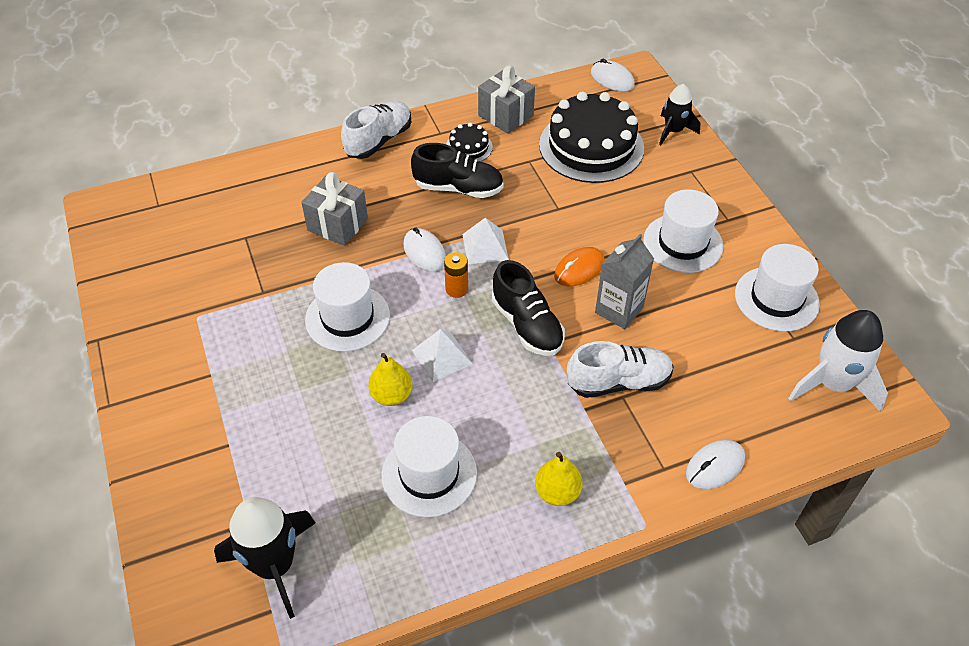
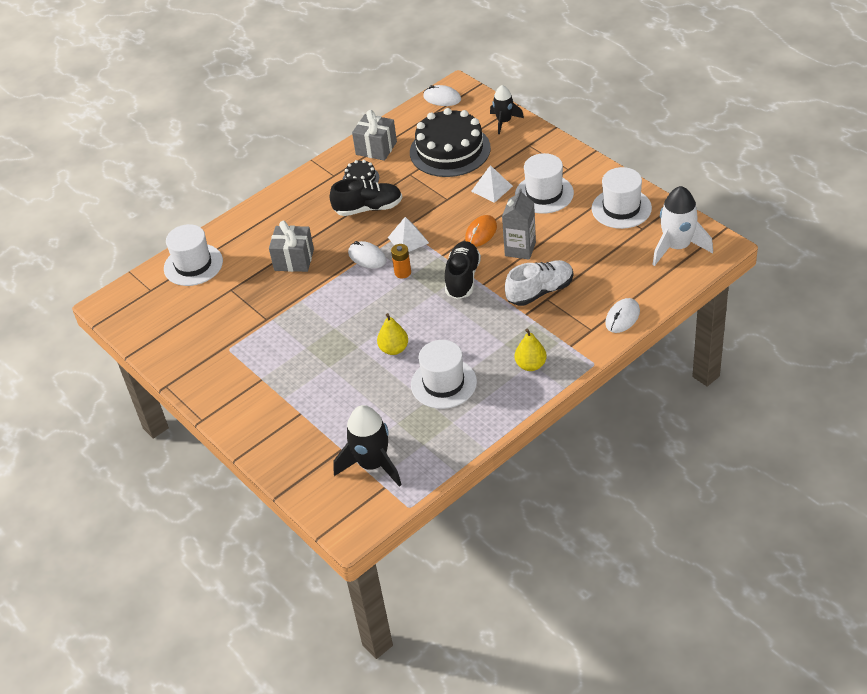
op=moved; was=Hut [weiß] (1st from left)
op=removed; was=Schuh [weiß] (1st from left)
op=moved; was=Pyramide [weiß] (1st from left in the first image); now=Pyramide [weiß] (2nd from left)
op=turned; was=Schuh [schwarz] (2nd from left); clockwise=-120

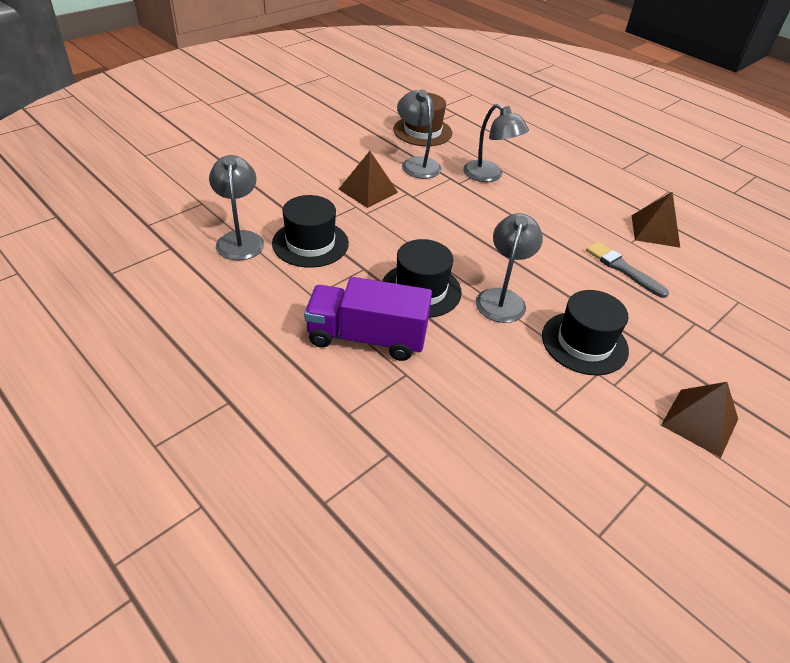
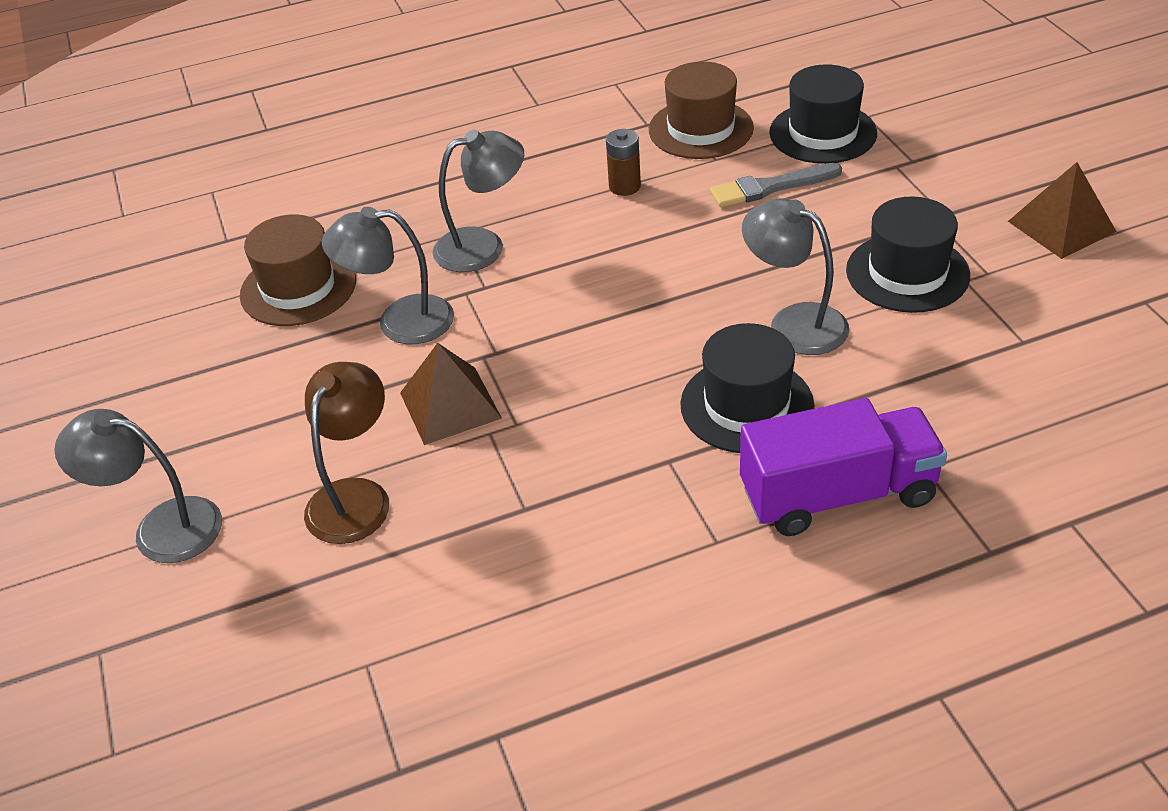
op=moved; was=Lampe [grau] (1st from left)
op=moved; was=Hut [schwarz] (1st from left in the first image); now=Hut [schwarz] (2nd from left)
op=turned; was=Lastwagen [lila]; clockwise=-135
op=replaced; was=Pyramide [braun] (2nd from left); now=Hut [braun] (2nd from left)
op=added; now=Lampe [braun]
op=added; now=Batterie [braun]

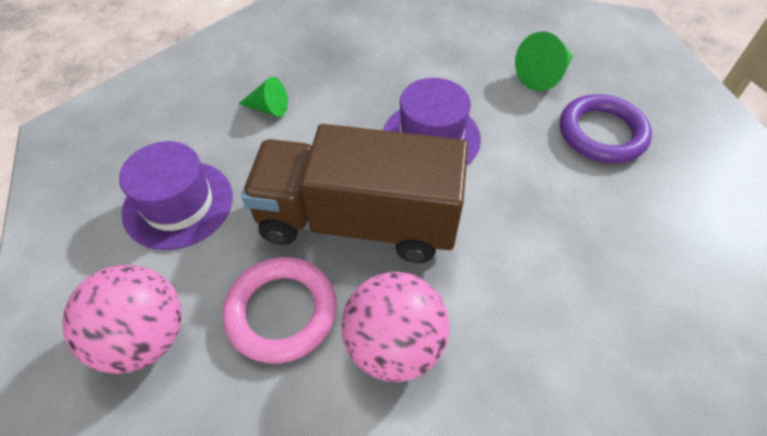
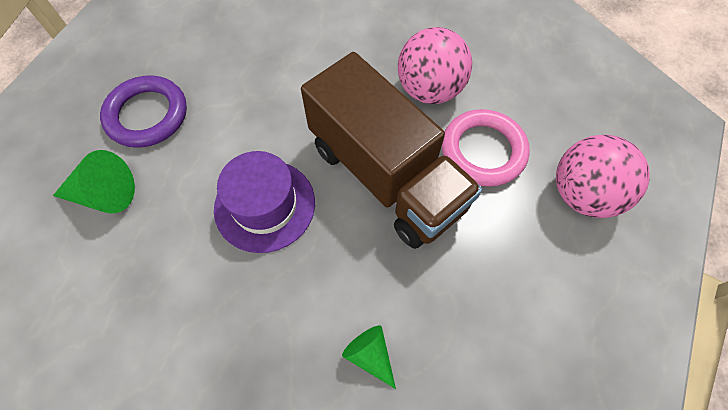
op=removed; was=Hut [lila] (1st from left)

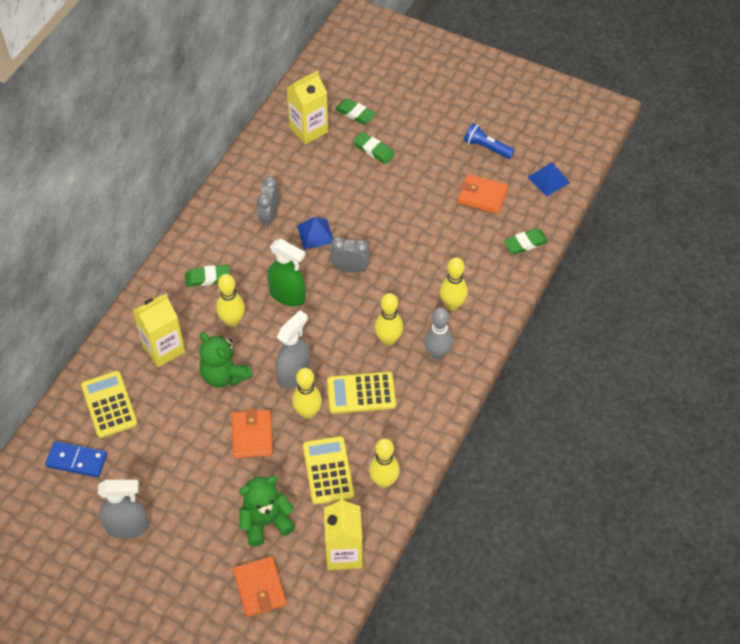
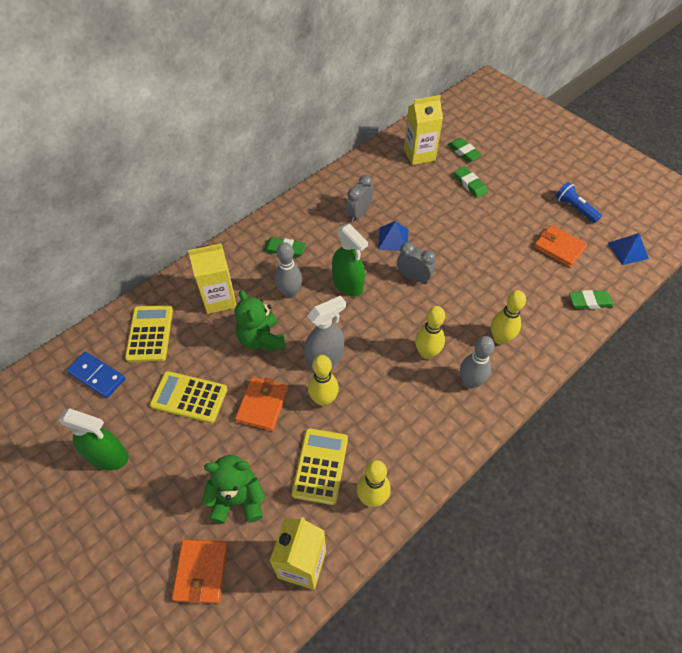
op=recoloured; was=Sprühflasche [grau] (1st from left); now=Sprühflasche [grün] (1st from left)
op=recoloured; was=Bowlingkegel [gelb] (1st from left); now=Bowlingkegel [grau] (1st from left)
op=moved; was=Taschenrechner [gelb] (3rd from left in the first image); now=Taschenrechner [gelb] (2nd from left)

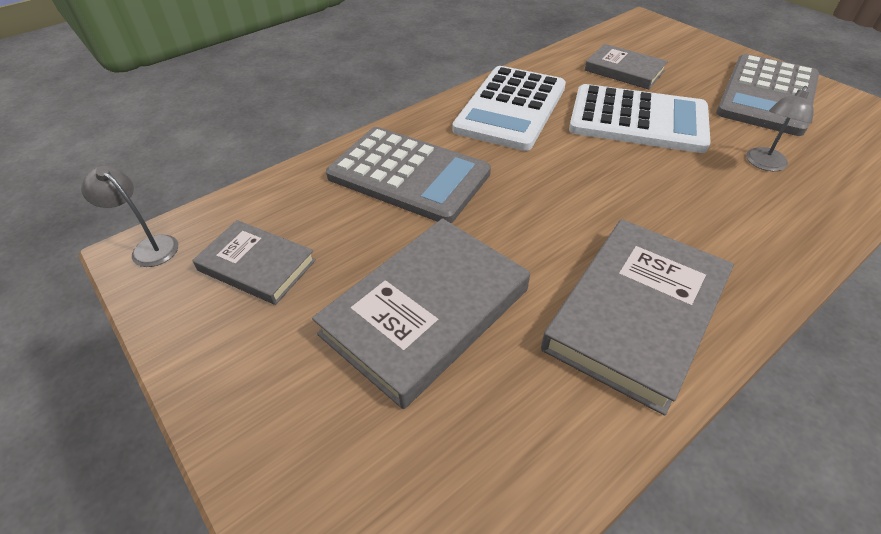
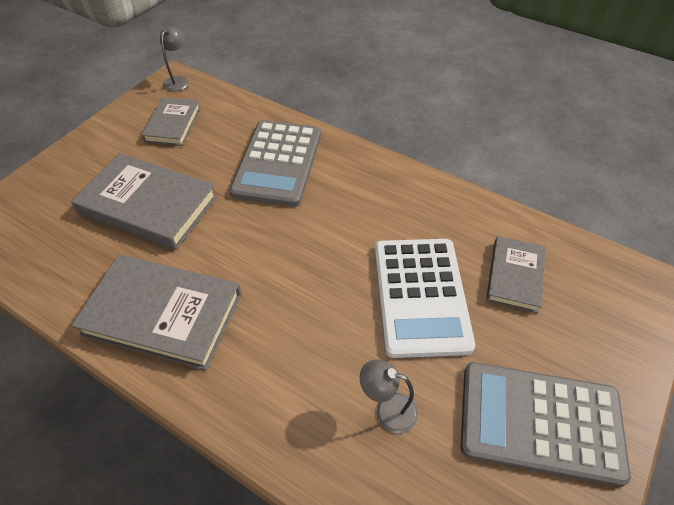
op=removed; was=Taschenrechner [weiß] (1st from left)

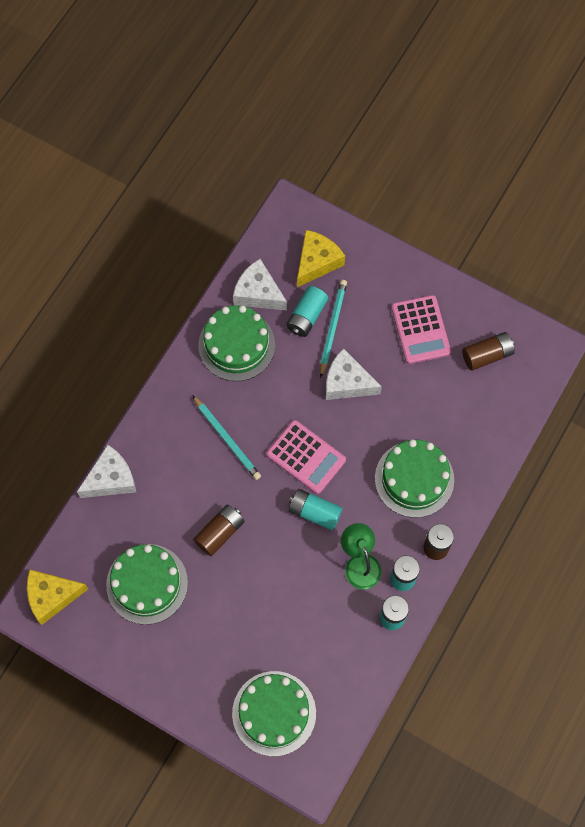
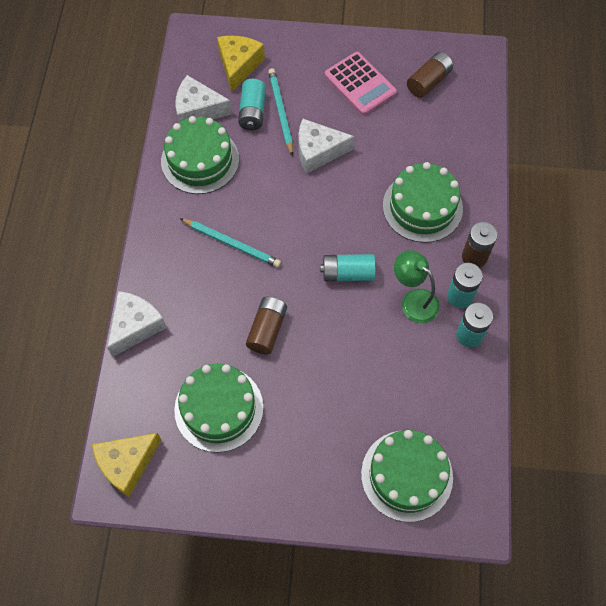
op=removed; was=Taschenrechner [rosa] (1st from left)

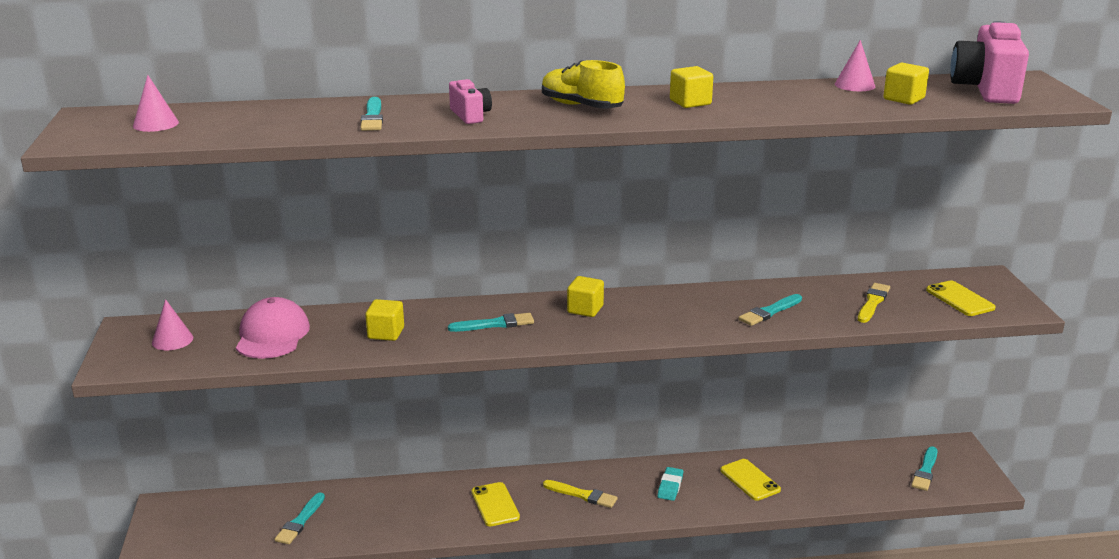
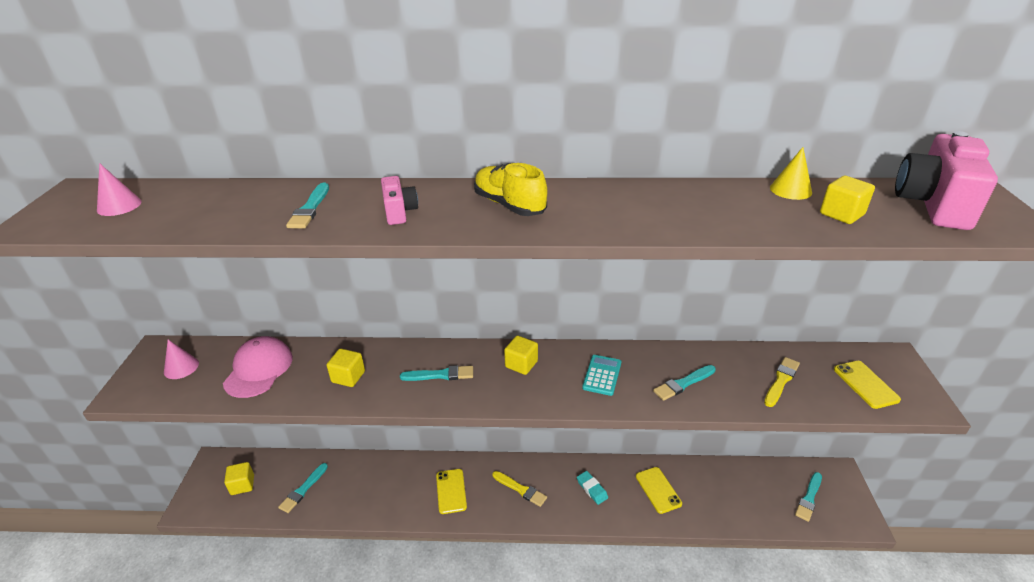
op=turned; was=Radiergummi [türkis]; clockwise=-60
op=moved; was=Kubus [gelb] (3rd from left in the first image); now=Kubus [gelb] (1st from left)
op=recoloured; was=Kegel [rosa] (3rd from left); now=Kegel [gelb]
op=added; now=Taschenrechner [türkis]

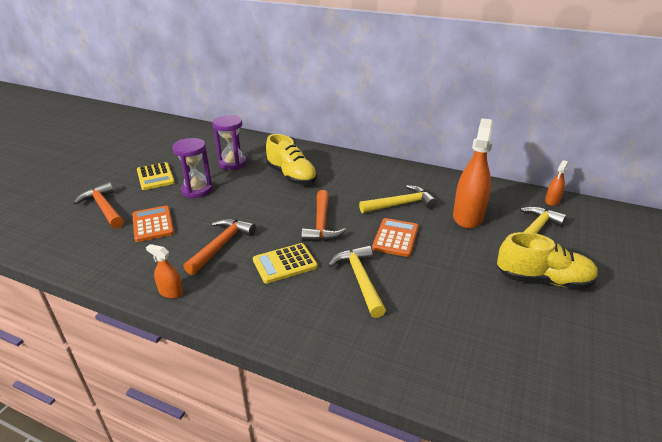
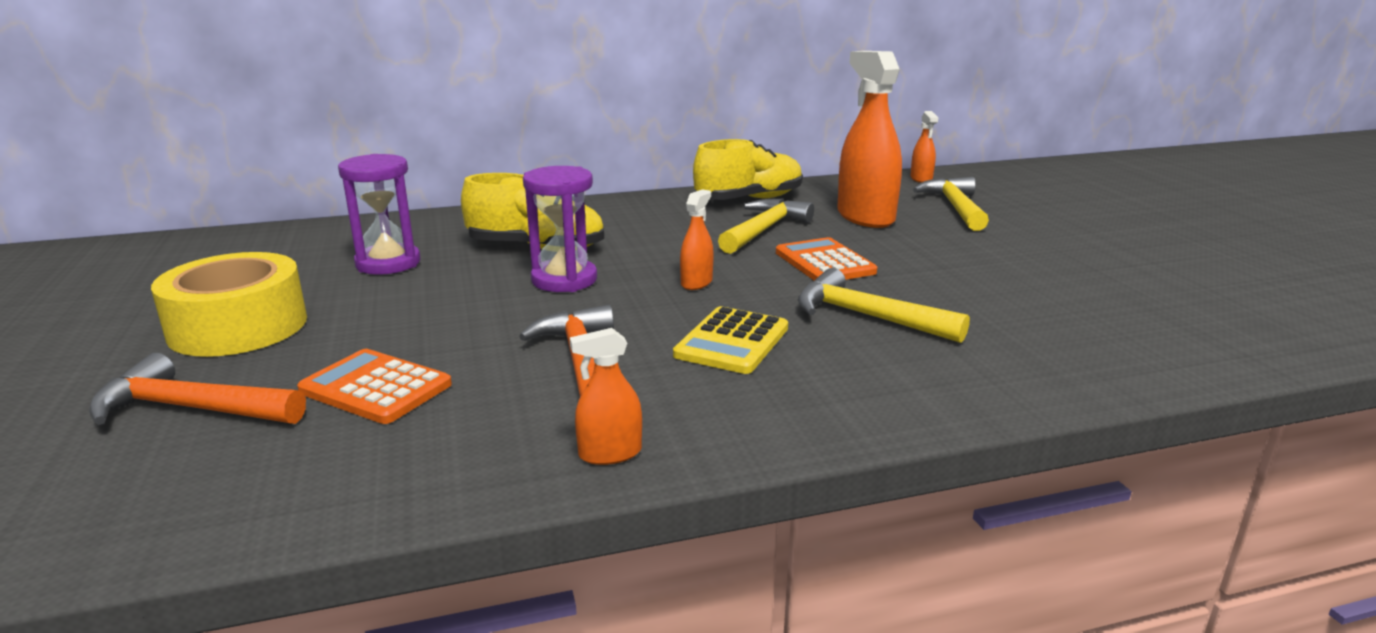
op=replaced; was=Taschenrechner [gelb] (1st from left); now=Klebeband [gelb]
op=moved; was=Sanduhr [lila] (1st from left in the first image); now=Sanduhr [lila] (2nd from left)
op=replaced; was=Hammer [orange] (3rd from left); now=Sprühflasche [orange] (2nd from left)
op=moved; was=Schuh [gelb] (2nd from left)

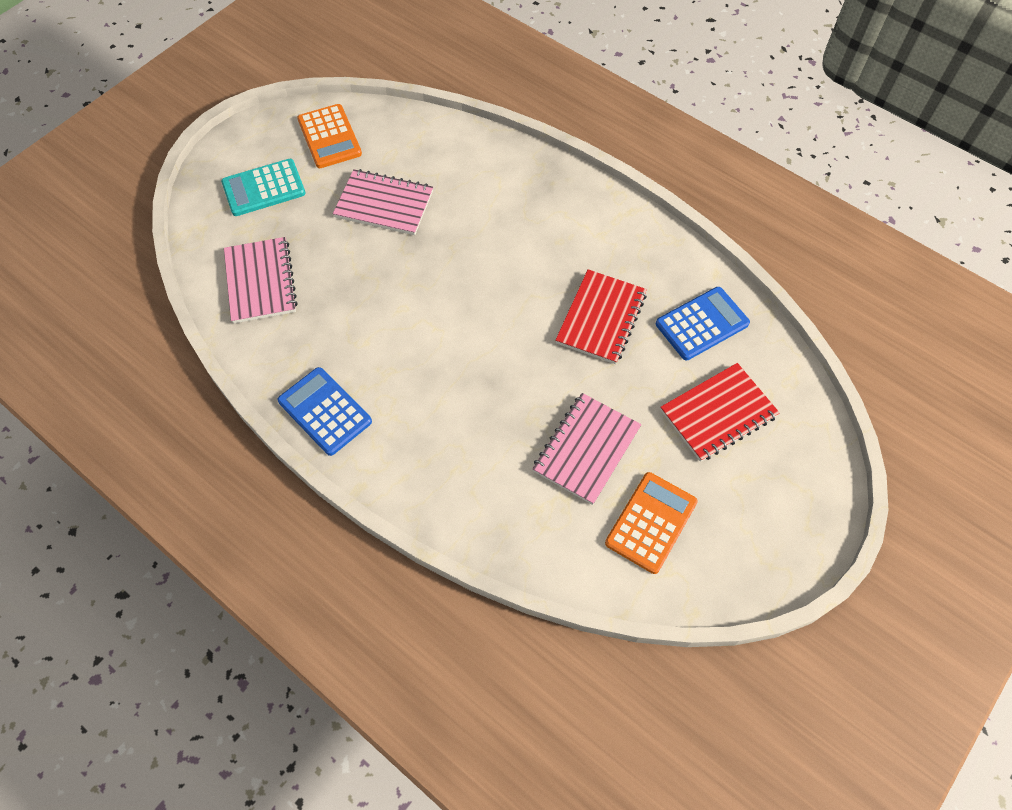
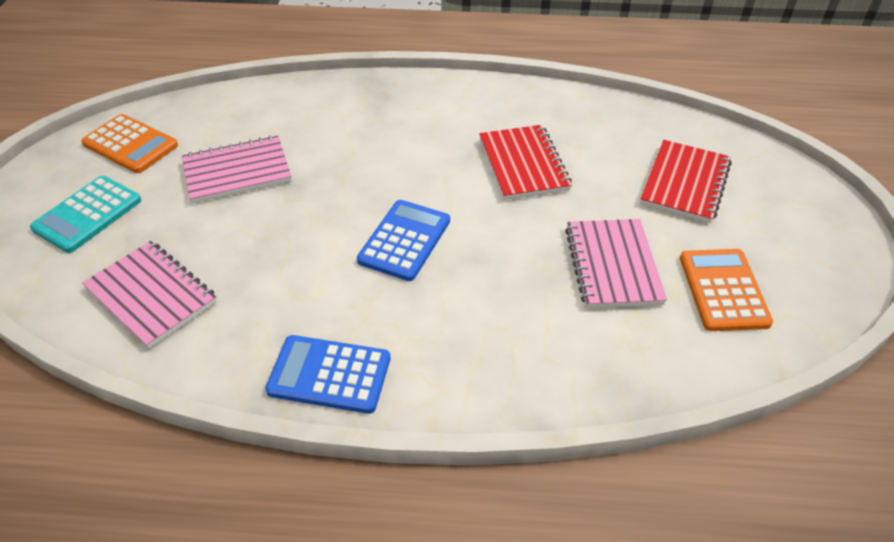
op=moved; was=Taschenrechner [blau] (2nd from left)

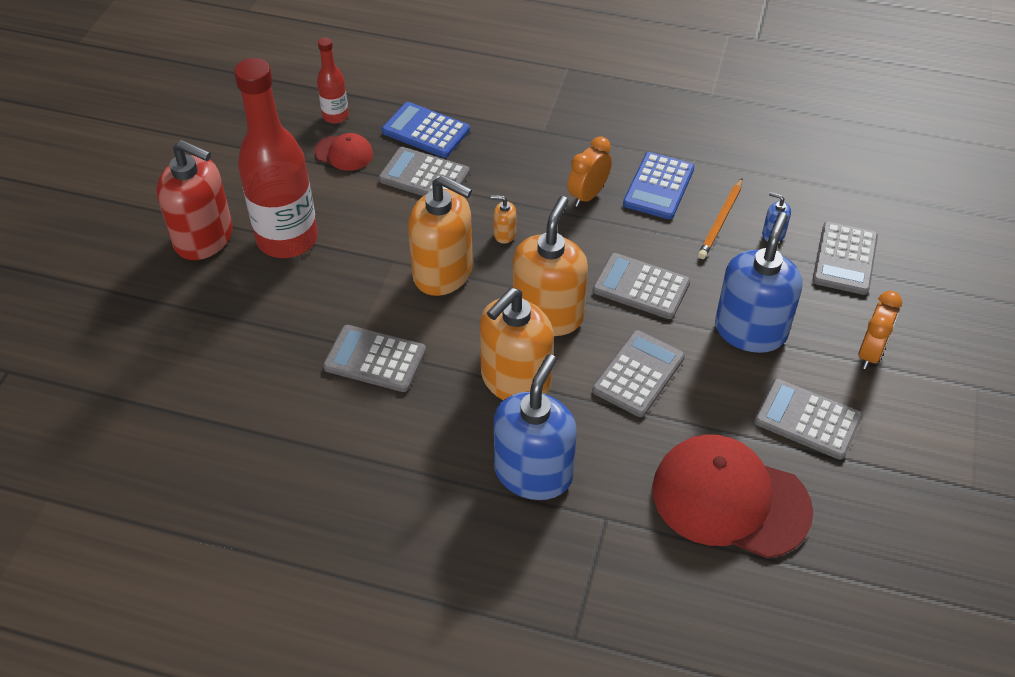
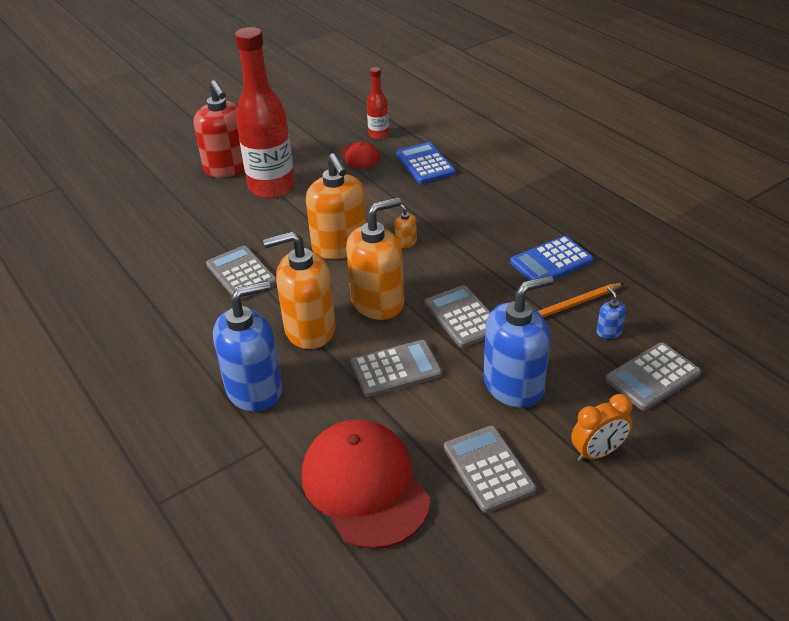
op=removed; was=Taschenrechner [grau] (2nd from left)
op=removed; was=Wecker [orange] (1st from left)

